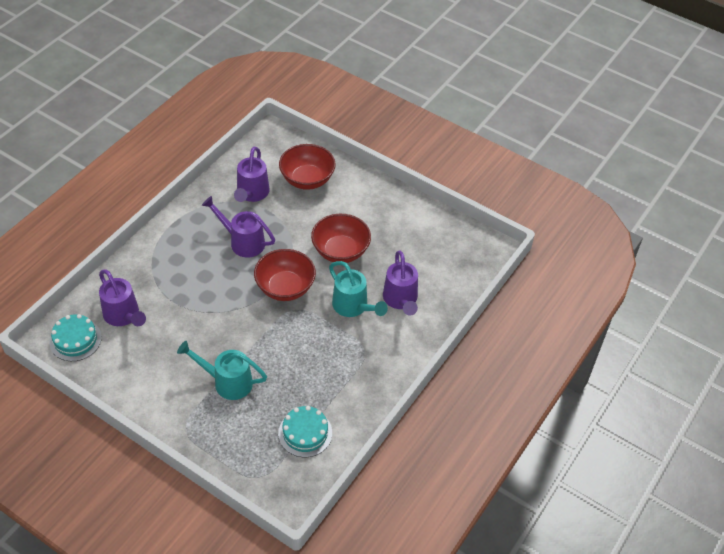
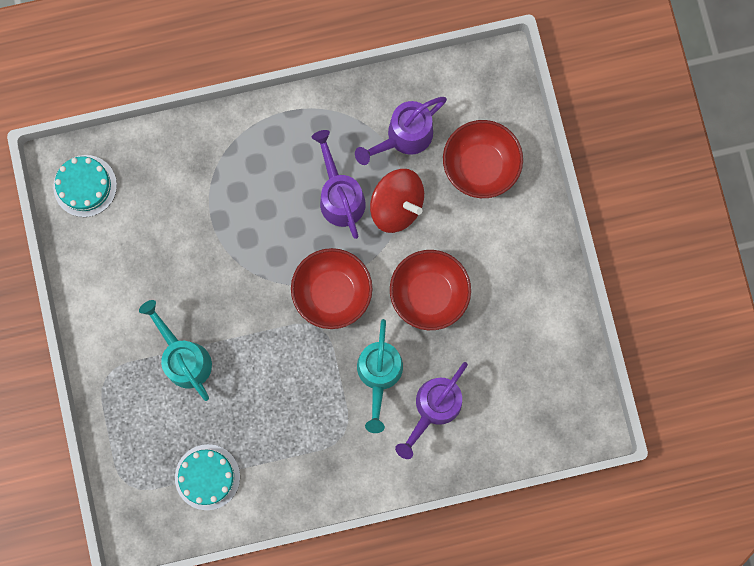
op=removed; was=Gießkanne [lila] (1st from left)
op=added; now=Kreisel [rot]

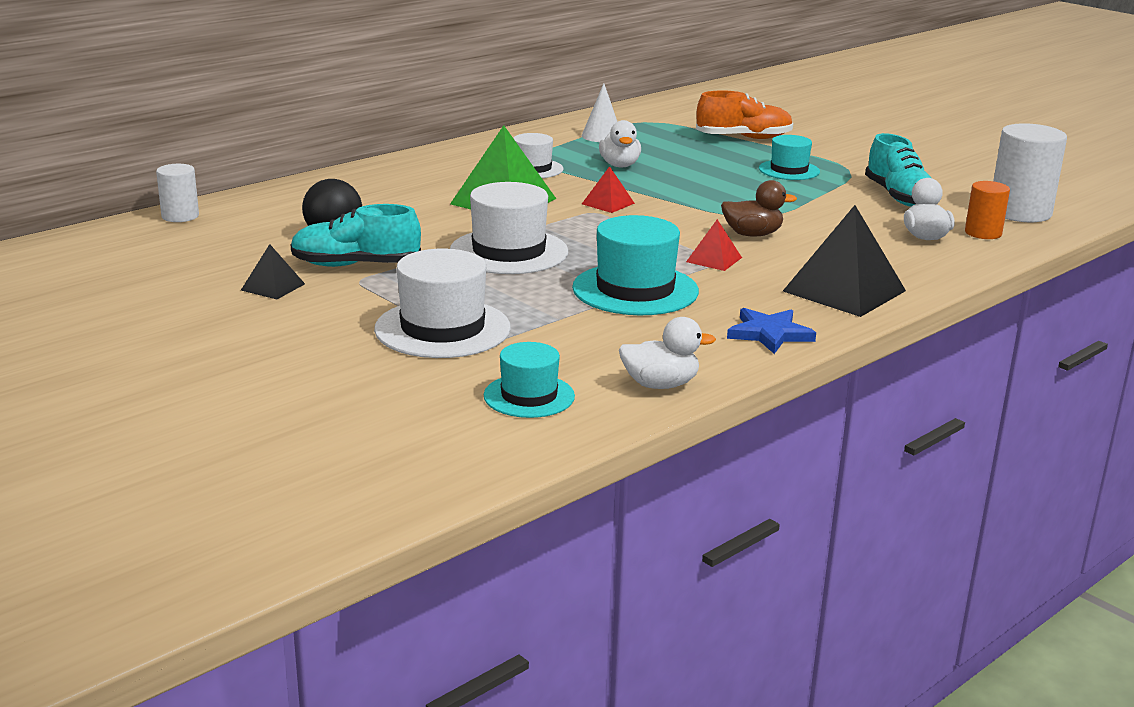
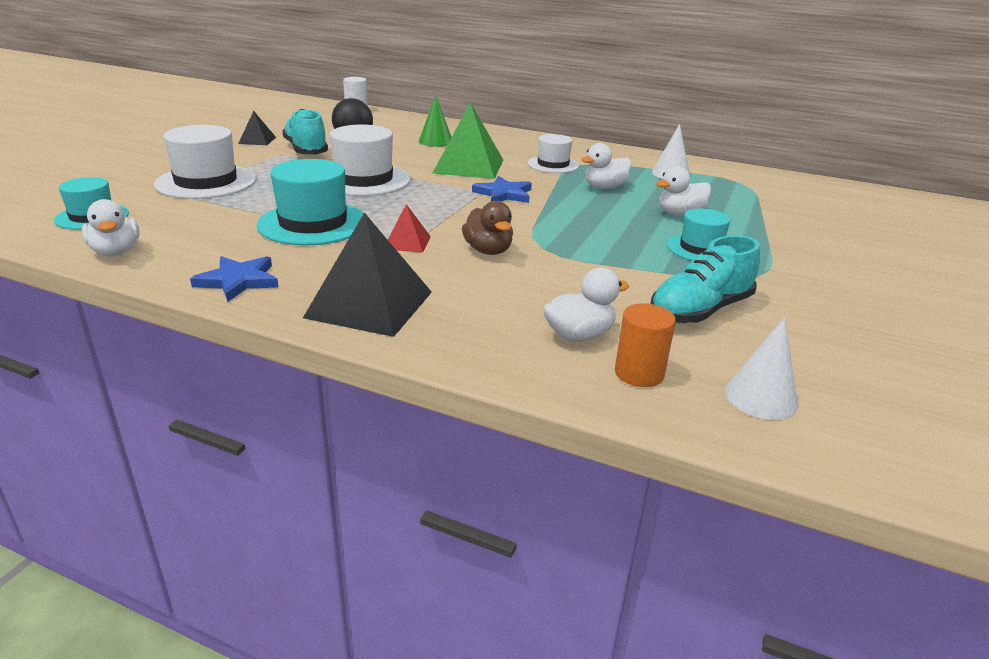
op=replaced; was=Pyramide [rot] (1st from left); now=Stern [blau] (2nd from left)
op=removed; was=Schuh [orange]
op=replaced; was=Vollzylinder [weiß] (2nd from left); now=Kegel [weiß] (2nd from left)
op=added; now=Kegel [grün]
op=added; now=Ente [weiß] (4th from left)

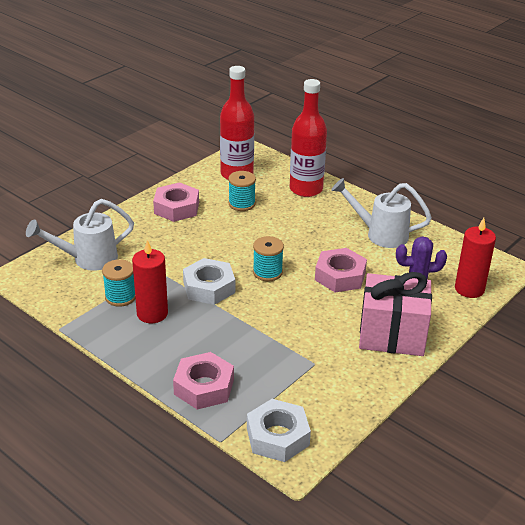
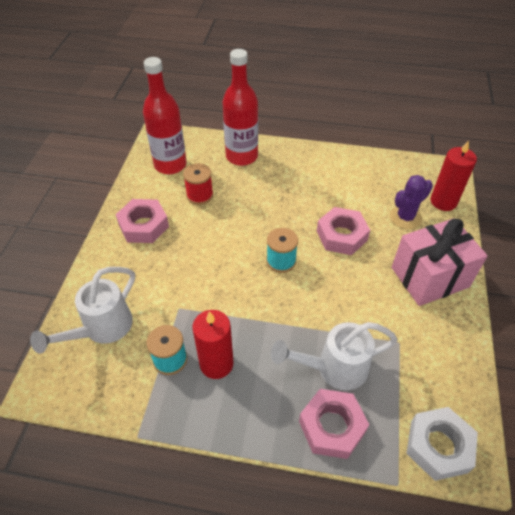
op=removed; was=Sechskantmutter [weiß] (1st from left)
op=recoloured; was=Garnrolle [türkis] (2nd from left); now=Garnrolle [rot]
op=moved; was=Gießkanne [weiß] (2nd from left)

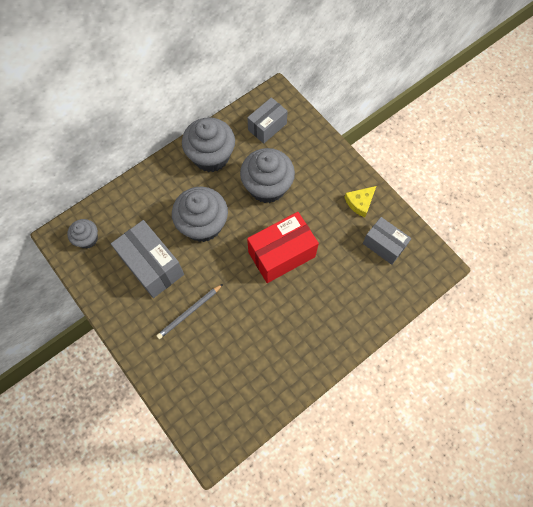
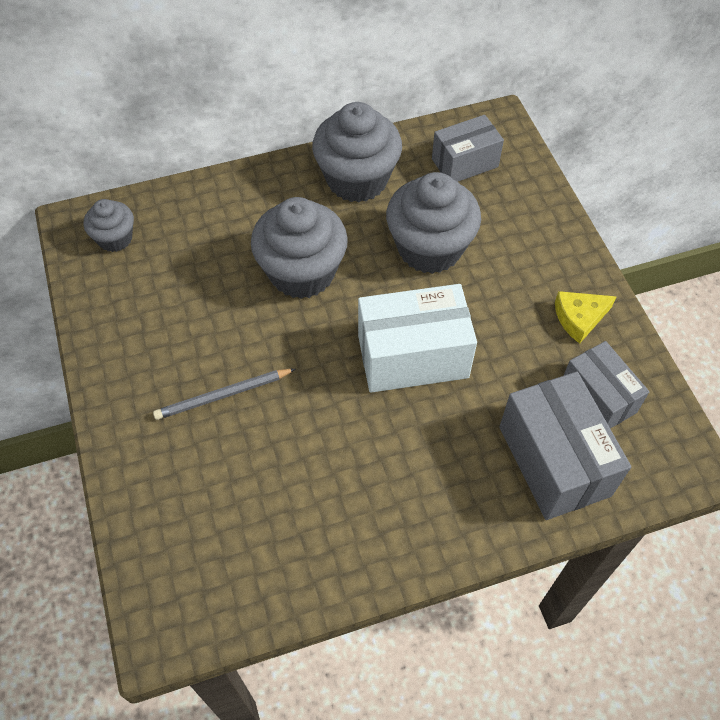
op=moved; was=Schachtel [grau] (1st from left in the first image); now=Schachtel [grau] (2nd from left)
op=recoloured; was=Schachtel [rot]; now=Schachtel [weiß]

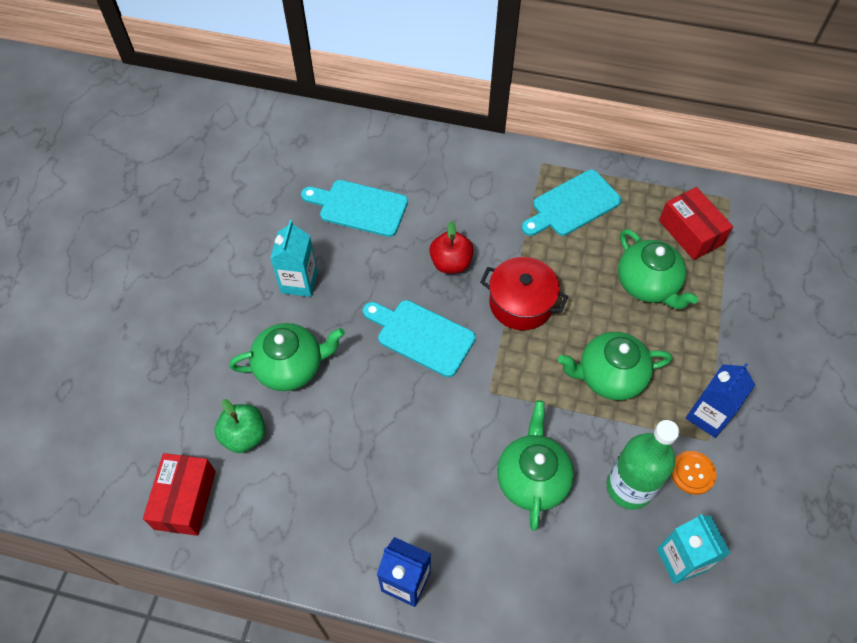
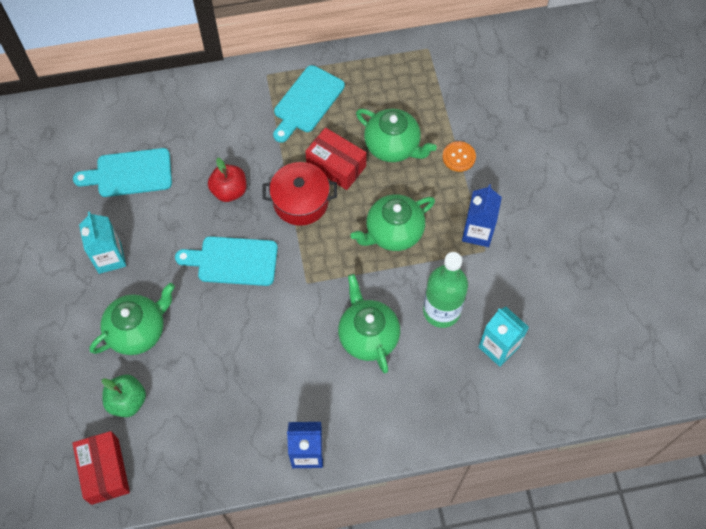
op=moved; was=Schachtel [rot] (2nd from left)
op=moved; was=Knopf [orange]

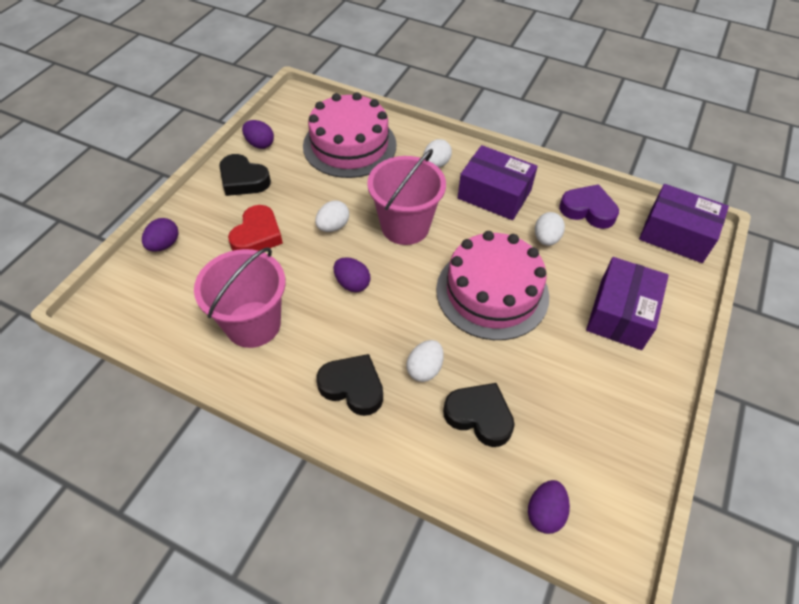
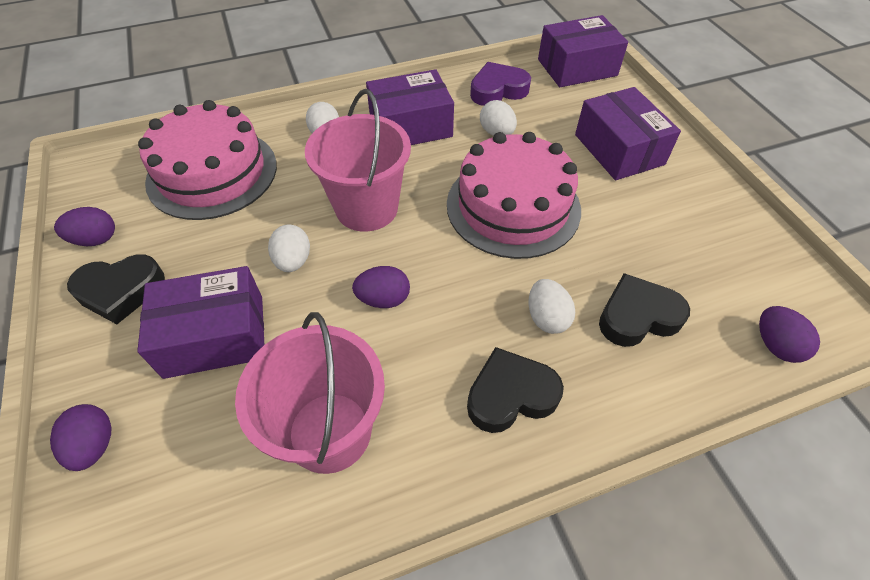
op=replaced; was=Herz [rot]; now=Schachtel [lila] (1st from left)

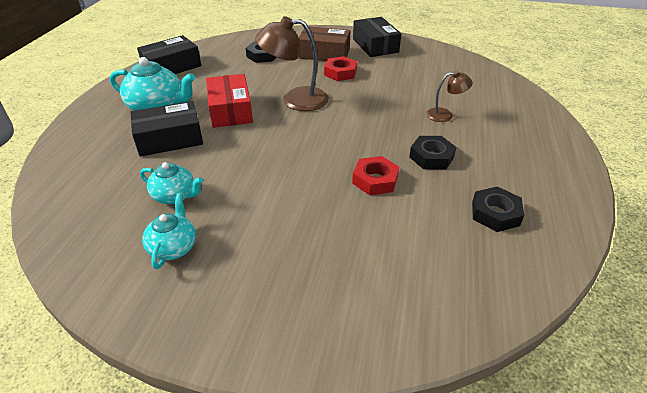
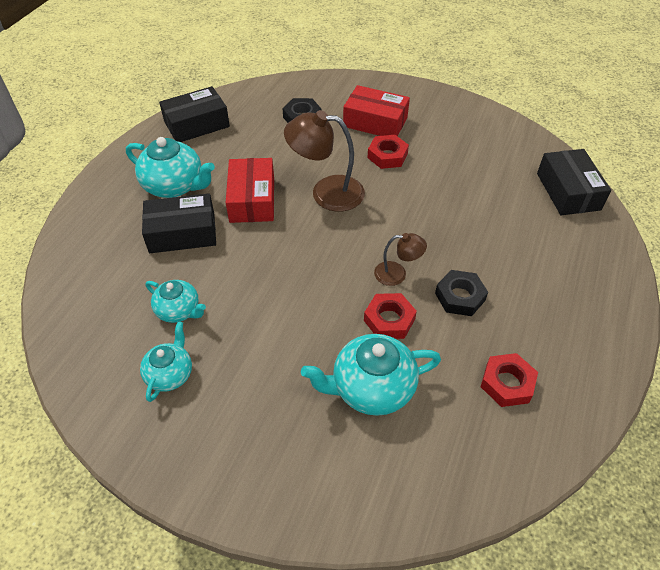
op=recoloured; was=Schachtel [braun]; now=Schachtel [rot] (2nd from left)
op=moved; was=Schachtel [schwarz] (3rd from left)
op=moved; was=Lampe [braun] (2nd from left)
op=recoloured; was=Sechskantmutter [schwarz] (3rd from left); now=Sechskantmutter [rot] (3rd from left)
op=added; now=Teekanne [türkis] (4th from left)

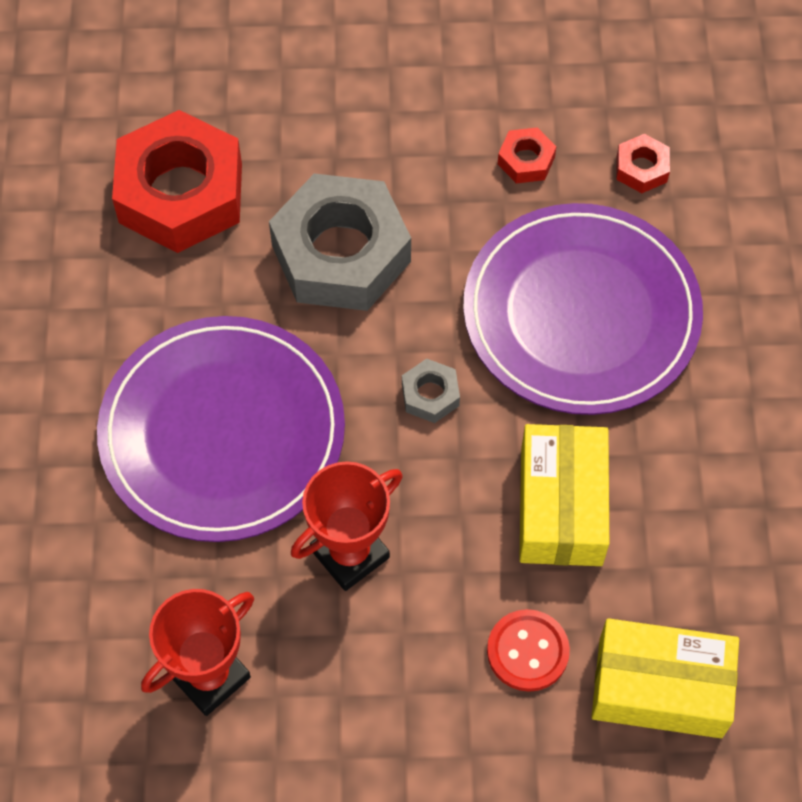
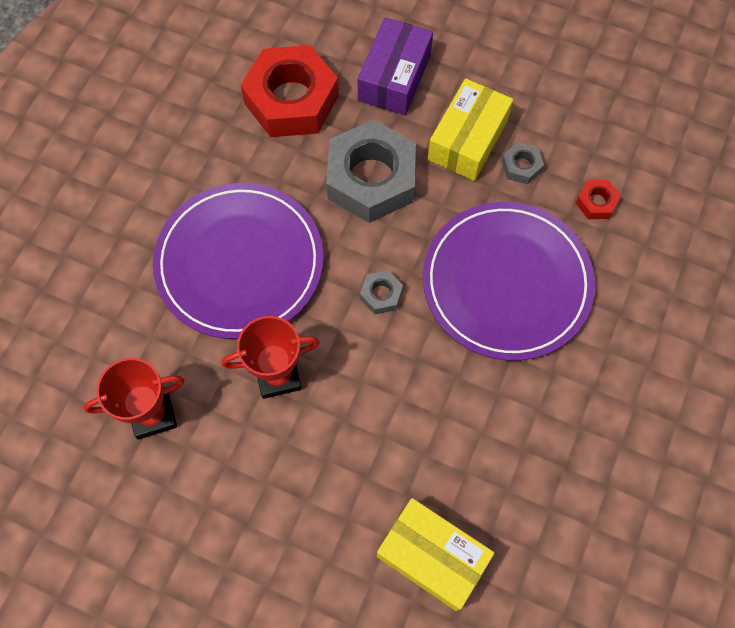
op=removed; was=Knopf [rot]
op=recoloured; was=Sechskantmutter [rot] (2nd from left); now=Sechskantmutter [grau] (3rd from left)
op=moved; was=Schachtel [gelb] (1st from left in the first image); now=Schachtel [gelb] (2nd from left)
op=added; now=Schachtel [lila]

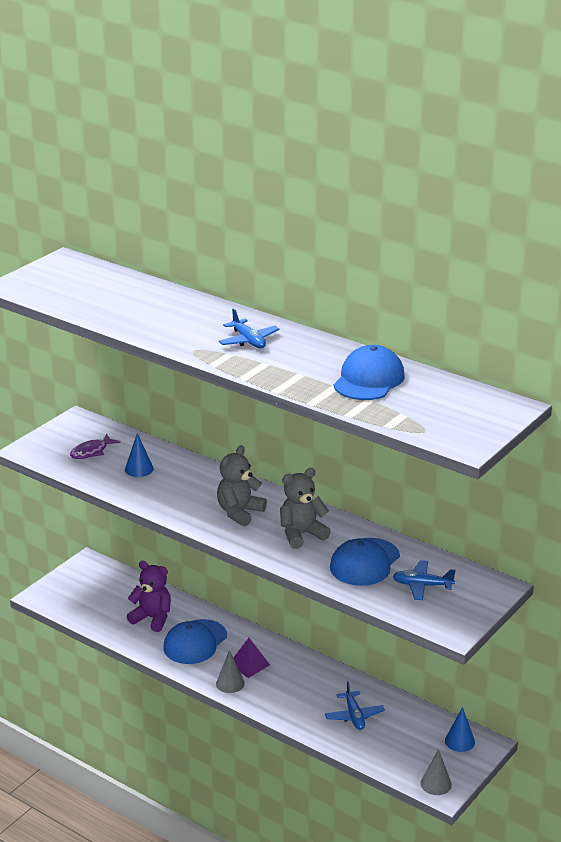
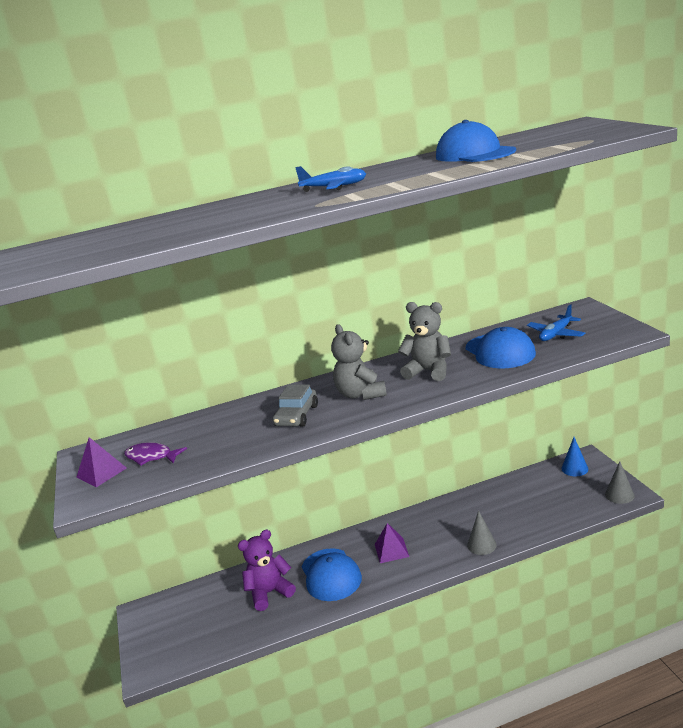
op=turned; was=Fisch [lila]; clockwise=120
op=removed; was=Kegel [blau] (1st from left)
op=moved; was=Kegel [grau] (1st from left)
op=turned; was=Teddybär [grau] (2nd from left); clockwise=105
op=removed; was=Flugzeug [blau] (2nd from left)
op=added; now=Pyramide [lila] (1st from left)
op=added; now=Auto [grau]

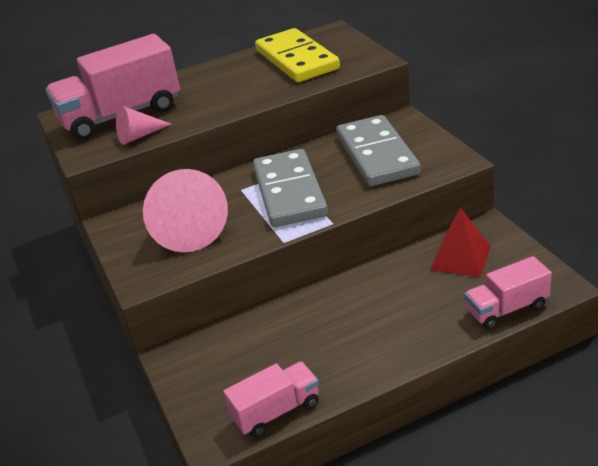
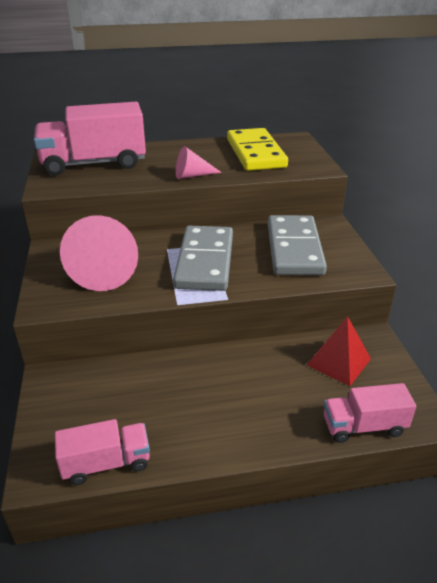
op=moved; was=Kegel [rosa] (1st from left in the first image); now=Kegel [rosa] (2nd from left)

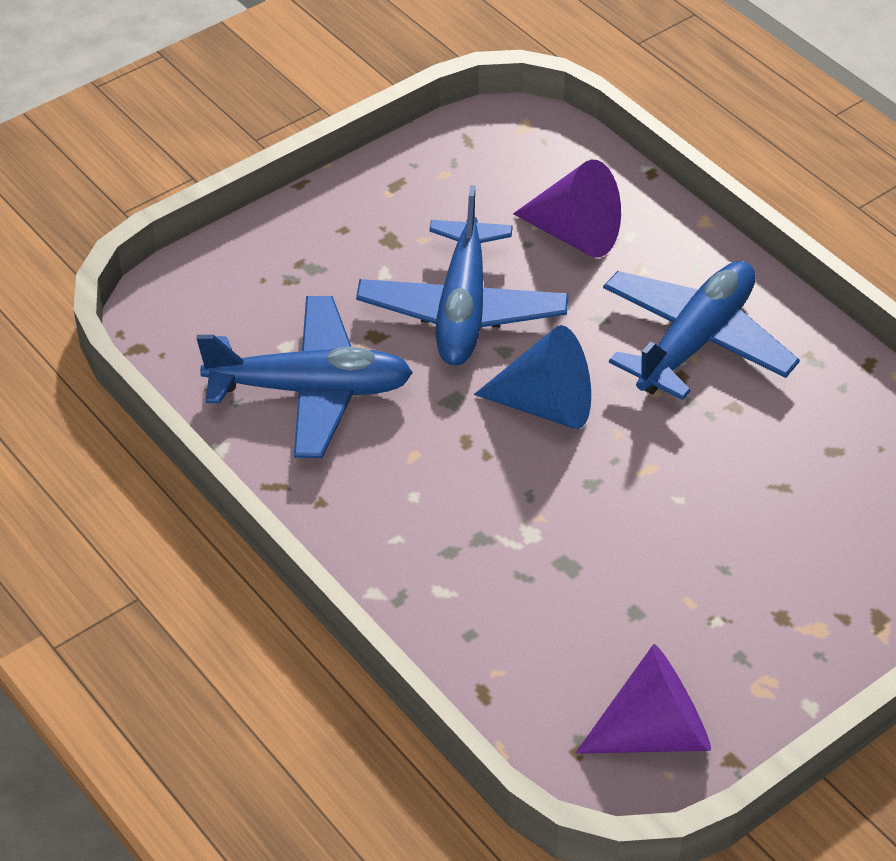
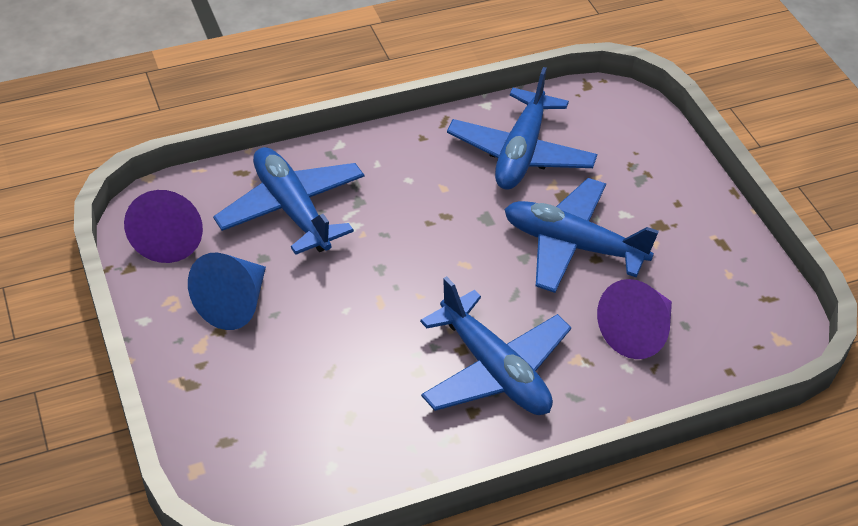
op=moved; was=Kegel [blau]
op=added; now=Flugzeug [blau] (1st from left)

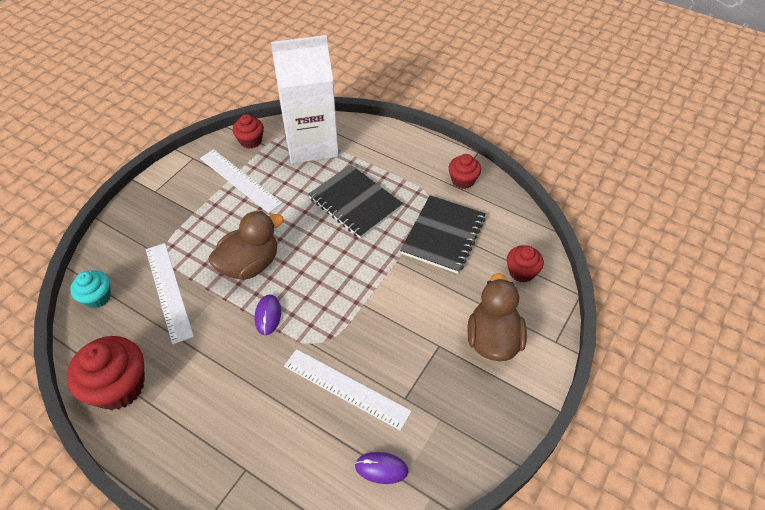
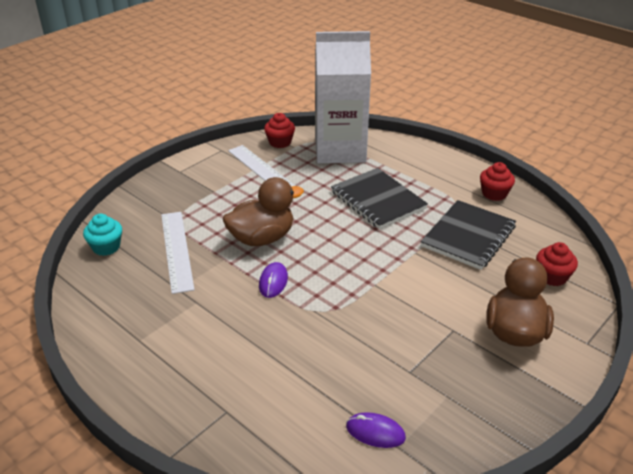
op=removed; was=Muffin [rot] (1st from left)
op=removed; was=Lineal [weiß] (3rd from left)

